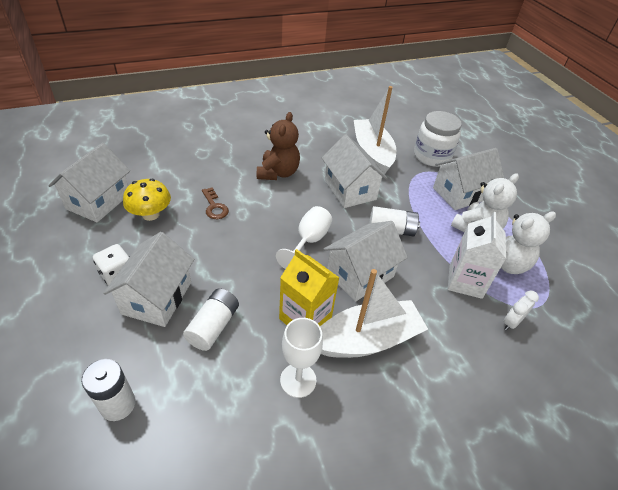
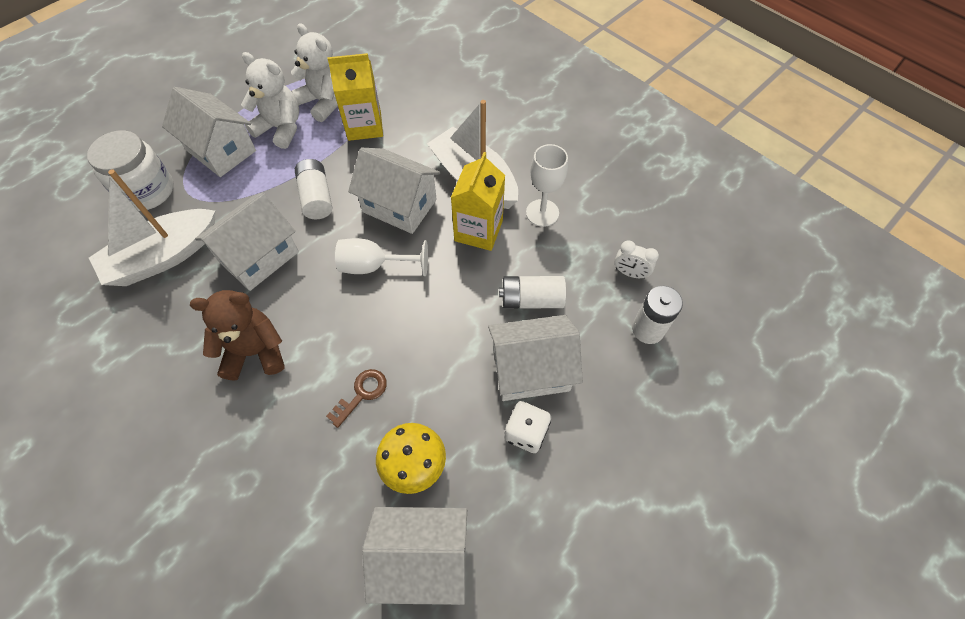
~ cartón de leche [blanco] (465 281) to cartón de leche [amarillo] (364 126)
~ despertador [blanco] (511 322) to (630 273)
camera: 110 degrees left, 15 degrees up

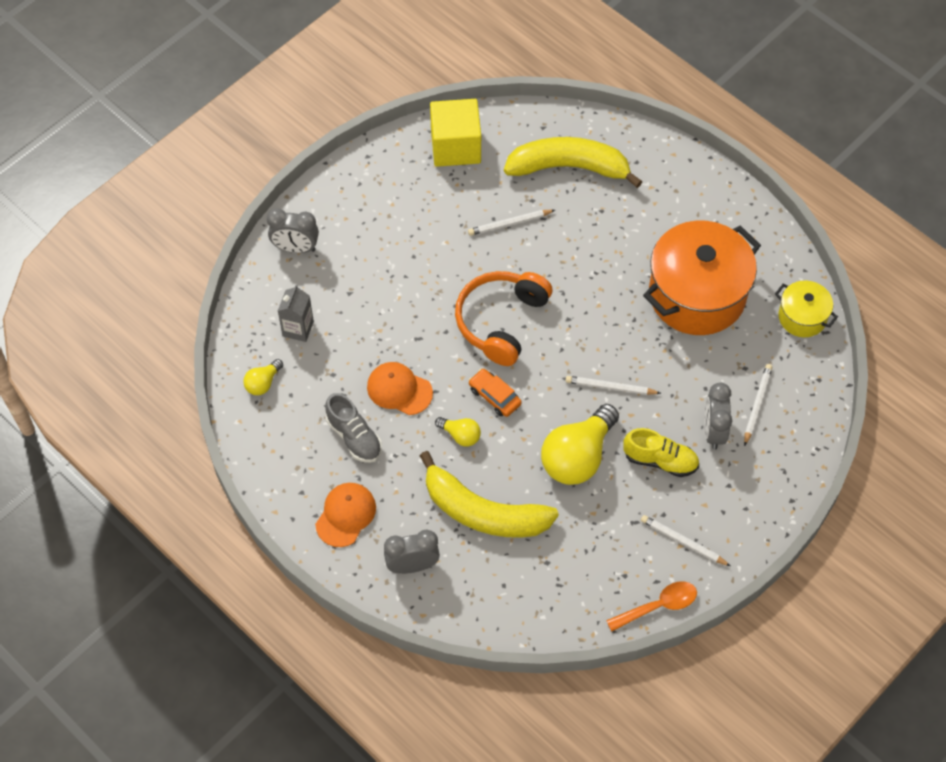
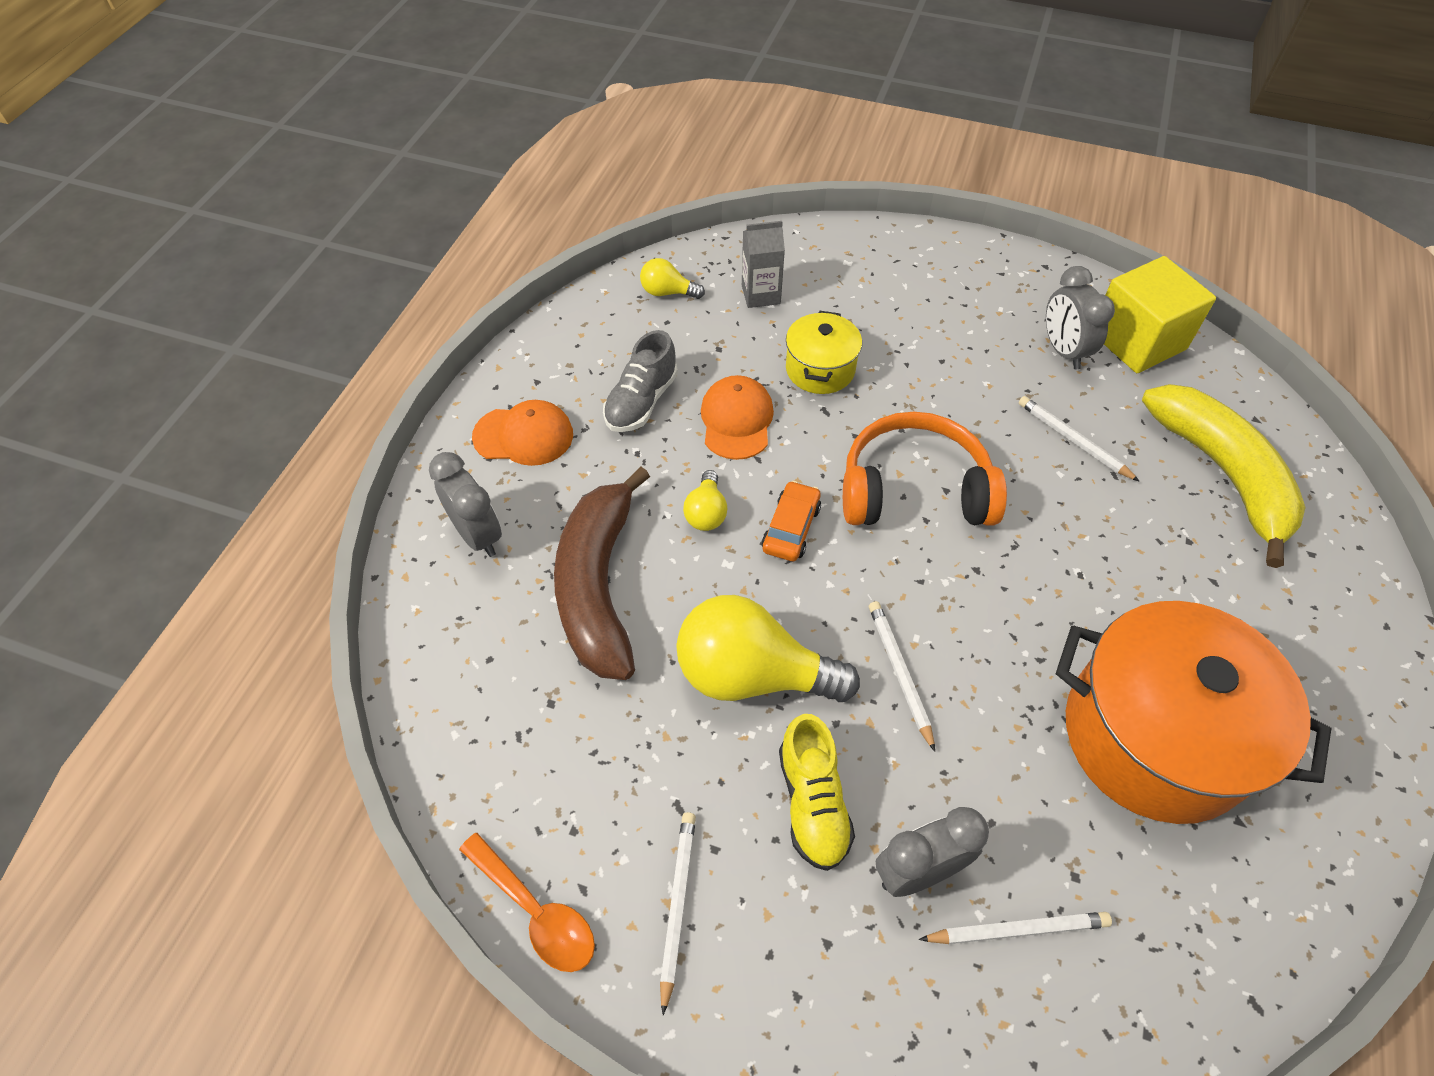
~ plátano [amarillo] (483 512) to plátano [marrón] (598 586)
~ olla [amarillo] (802 317) to (820 369)
~ despertador [gris] (295 248) to (1063 351)
camera: 65 degrees right, 5 degrees down

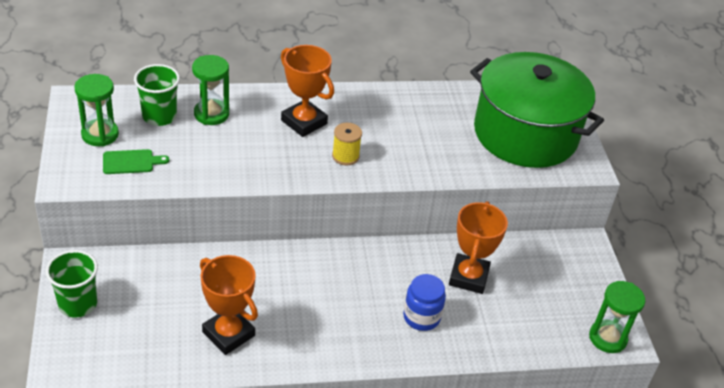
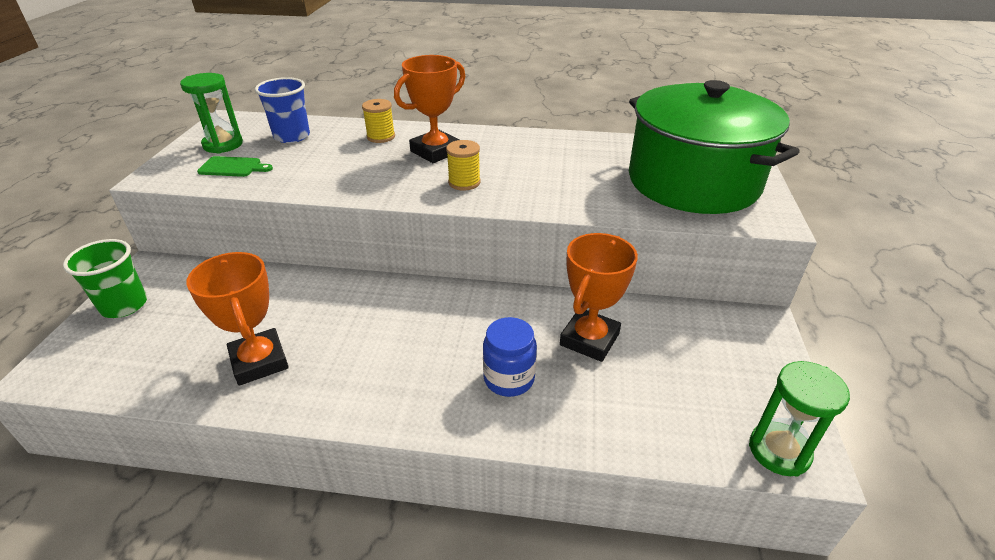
~ vaso [verde] (159 116) to vaso [azul] (292 136)
+ carrete [amarillo] (381 137)
~ trofeo [naranja] (304 122) = (435 151) 75 degrees clockwise
- reloj de arena [verde] (211 114)
camera: 20 degrees right, 5 degrees down

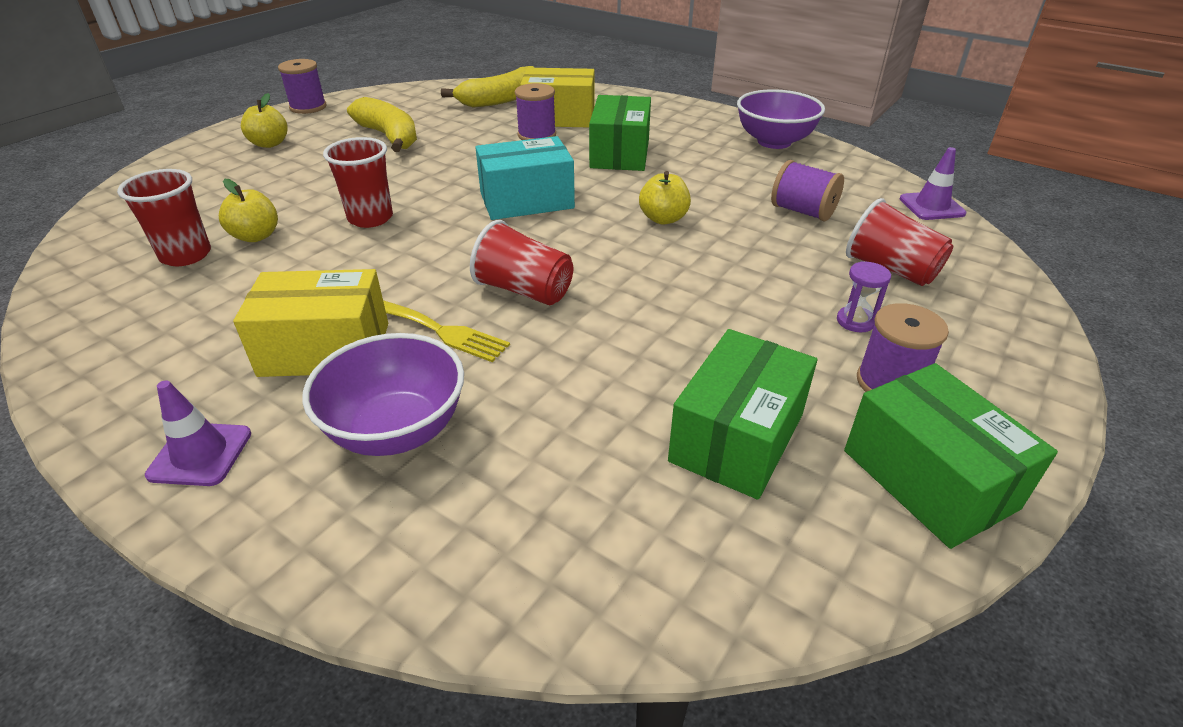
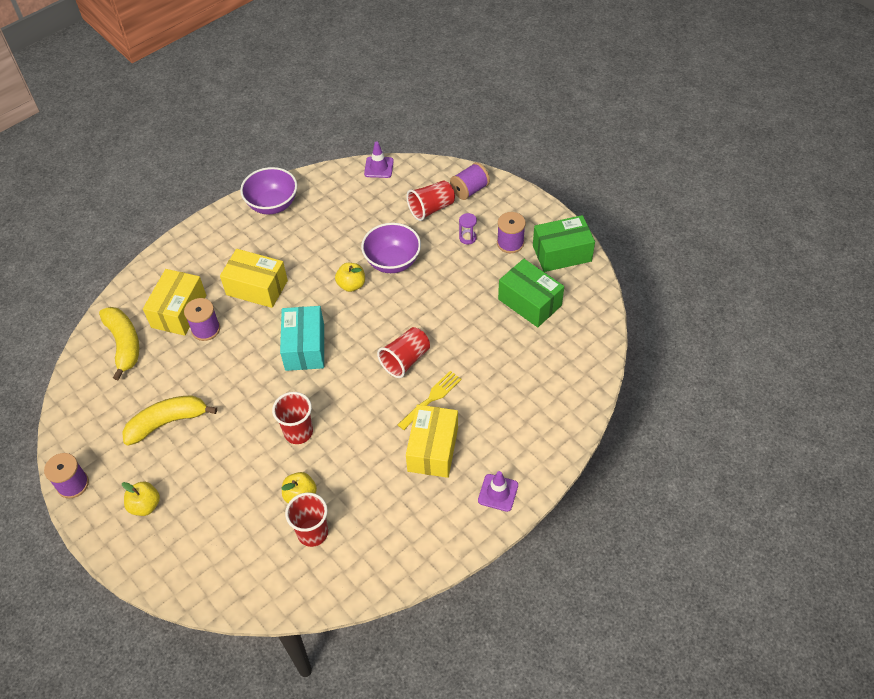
~ caja [verde] (620 153) to caja [amarillo] (257 287)
~ cuenco [morado] (397 430) to (392 262)
~ carrete [morado] (802 211) to (469 190)
camera: 75 degrees left, 15 degrees up

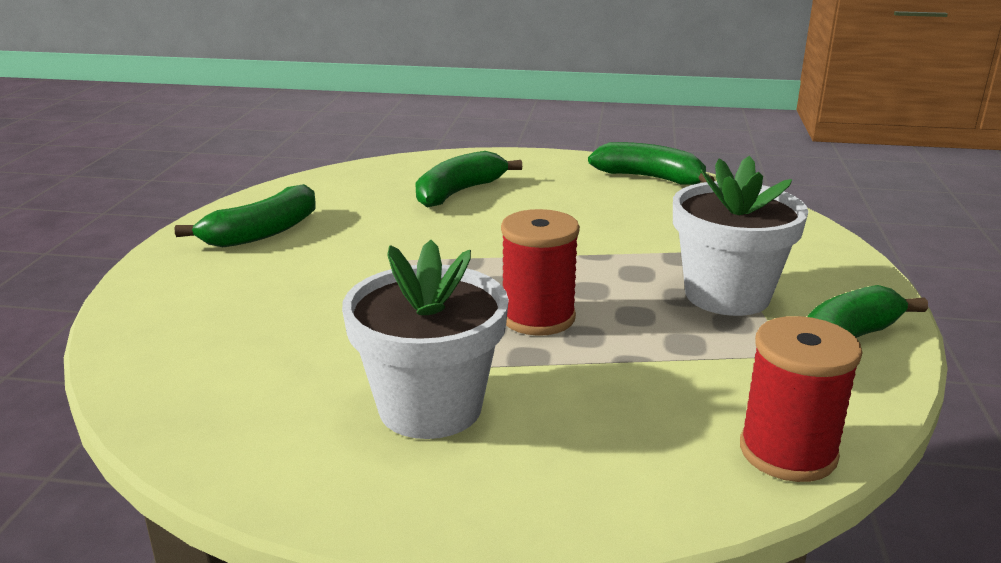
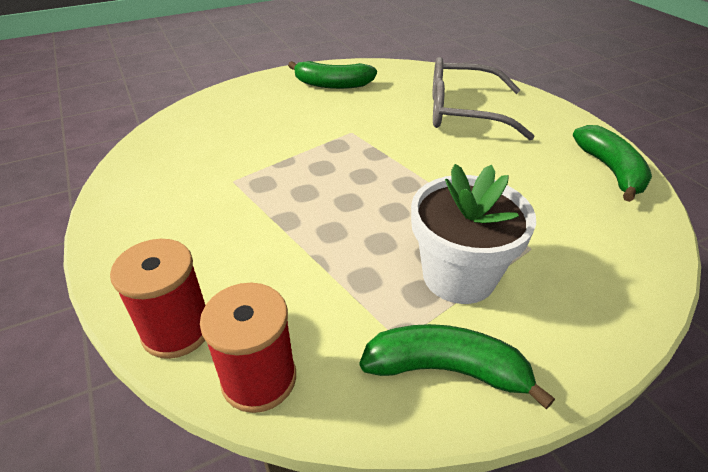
~ carrete [rojo] (538 317) to (177 330)
~ plátano [verde] (459 192) to gafas [gris] (463 112)
- maceta [blanco] (430 407)
camera: 55 degrees right, 15 degrees up

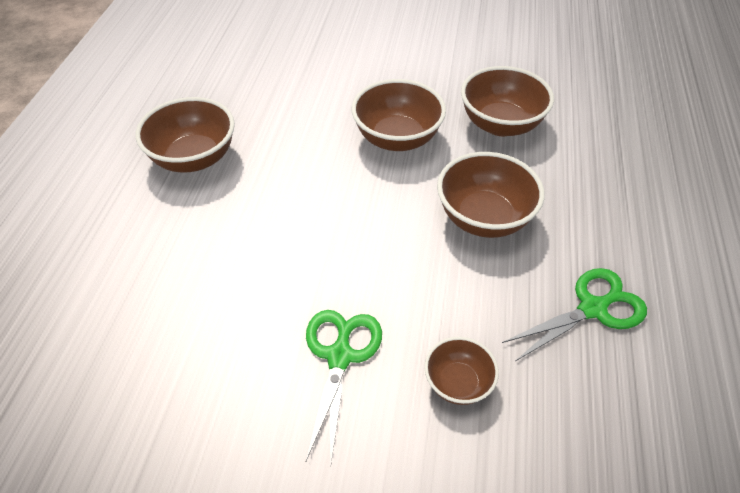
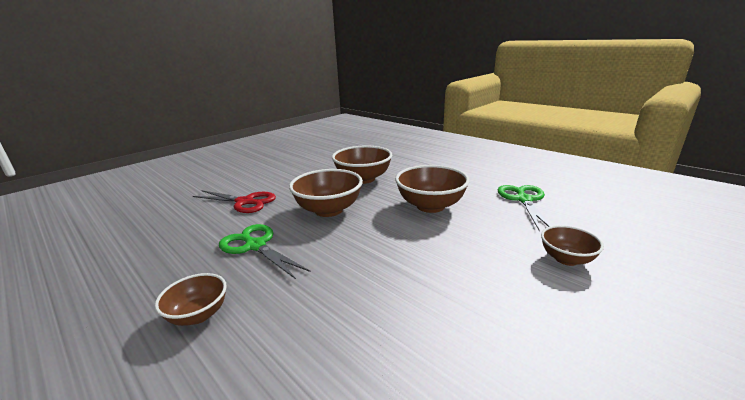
~ cuenco [marrón] (194 158) = (198 315) x0.58
+ tijeras [rojo] (245 202)
~ tijeras [verde] (340 356) to (255 246)
camera: 55 degrees left, 25 degrees down

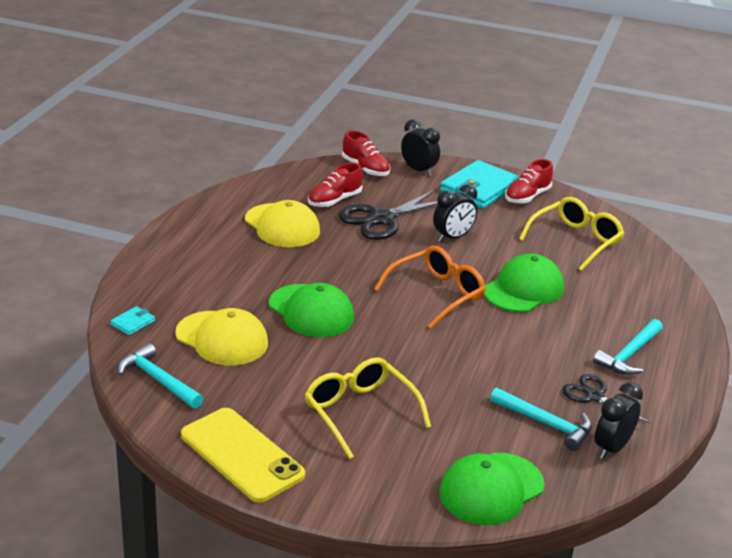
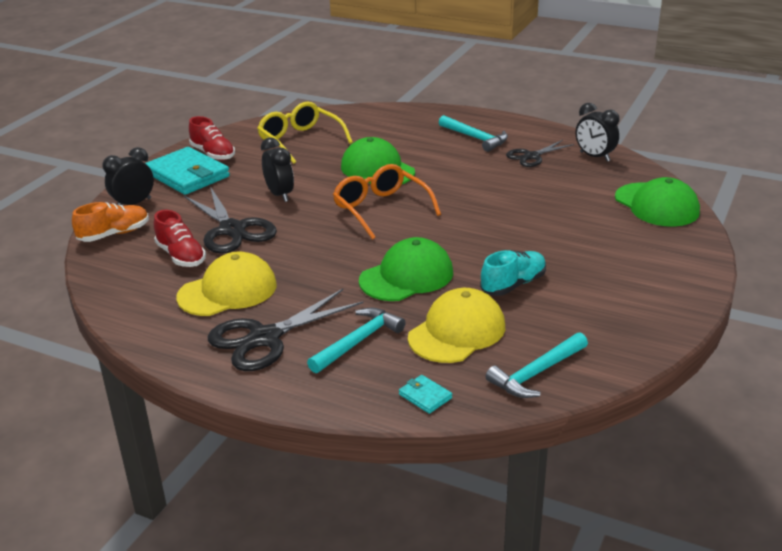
~ zapato [rojo] (365 168) to zapato [naranja] (114 234)
+ tijeras [negro] (265 338)
~ martillo [turquesa] (546 423) to (358 341)
+ zapato [turquesa] (513 284)
- móvil [amarillo] (242 455)
- gafas [amarillo] (359 412)
camera: 80 degrees left, 0 degrees up

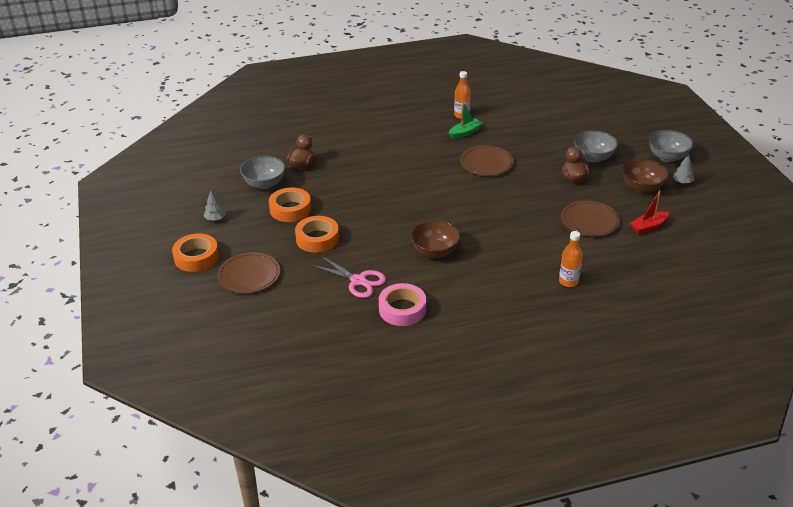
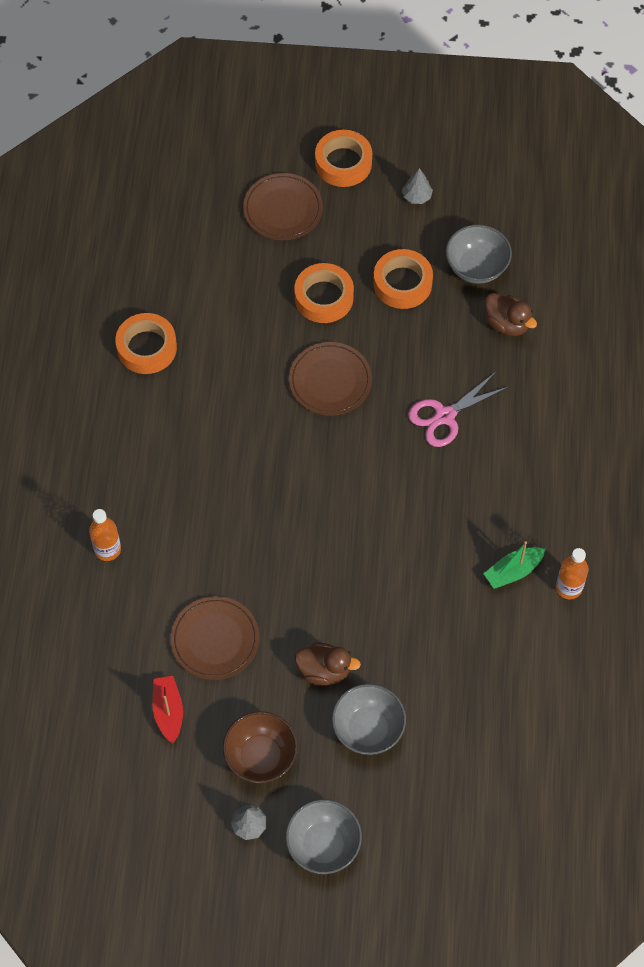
~ cinta adhesiva [rosa] (402 309) to cinta adhesiva [naranja] (147 347)
~ plato [marrón] (486 163) to (330 381)
~ tijeras [rosa] (358 281) to (445 416)
~ barco [verde] (465 133) = (513 571) 75 degrees clockwise
- cuenco [marrón] (435 252)
camera: 110 degrees right, 25 degrees up

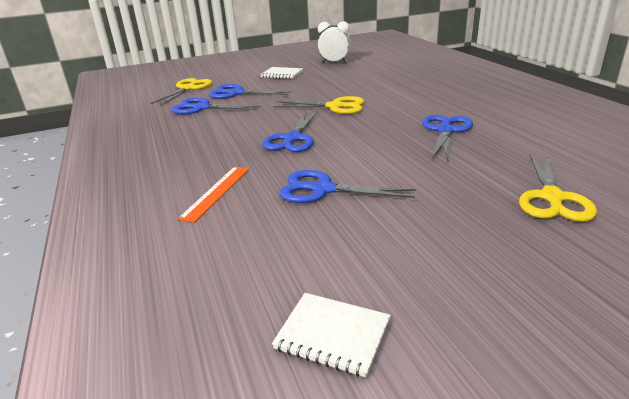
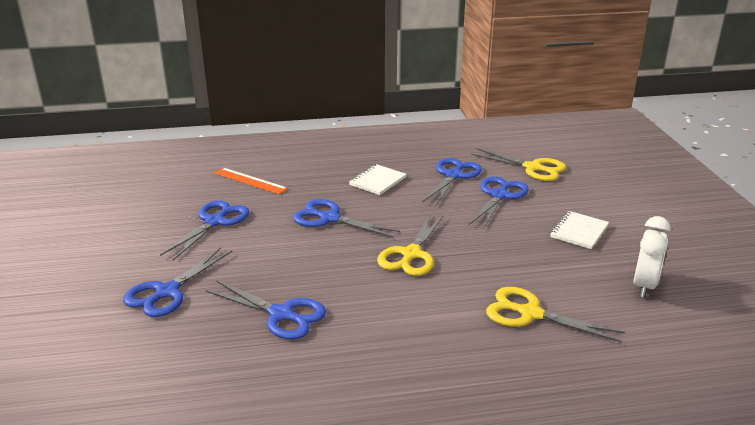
+ tijeras [azul] (167 292)
~ cuaderno [blanco] (332 335) to (377 181)
~ tijeras [amarillo] (552 198) to (530 313)
camera: 100 degrees right, 0 degrees up

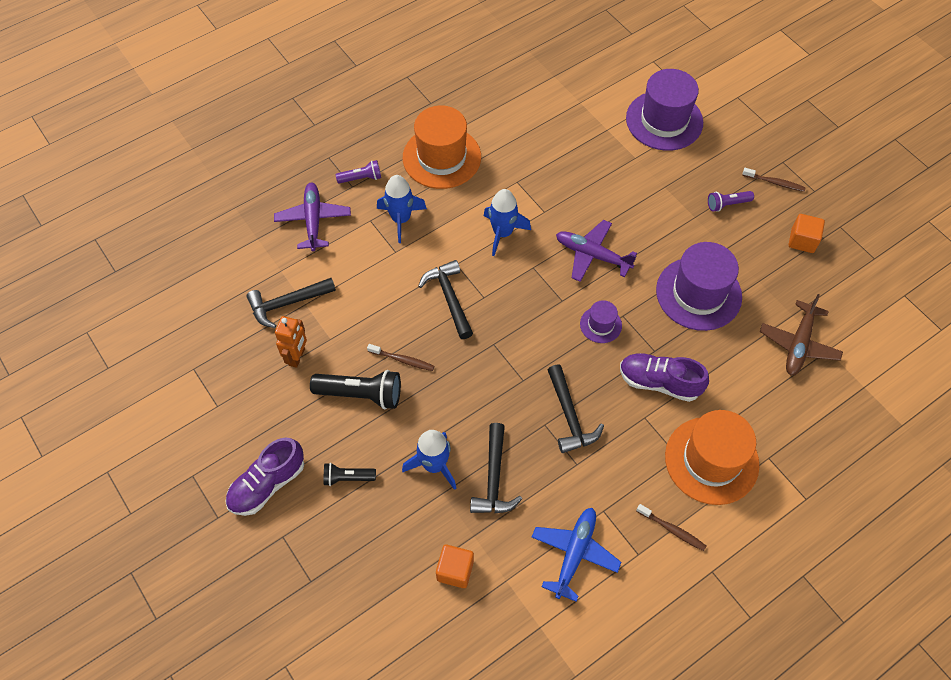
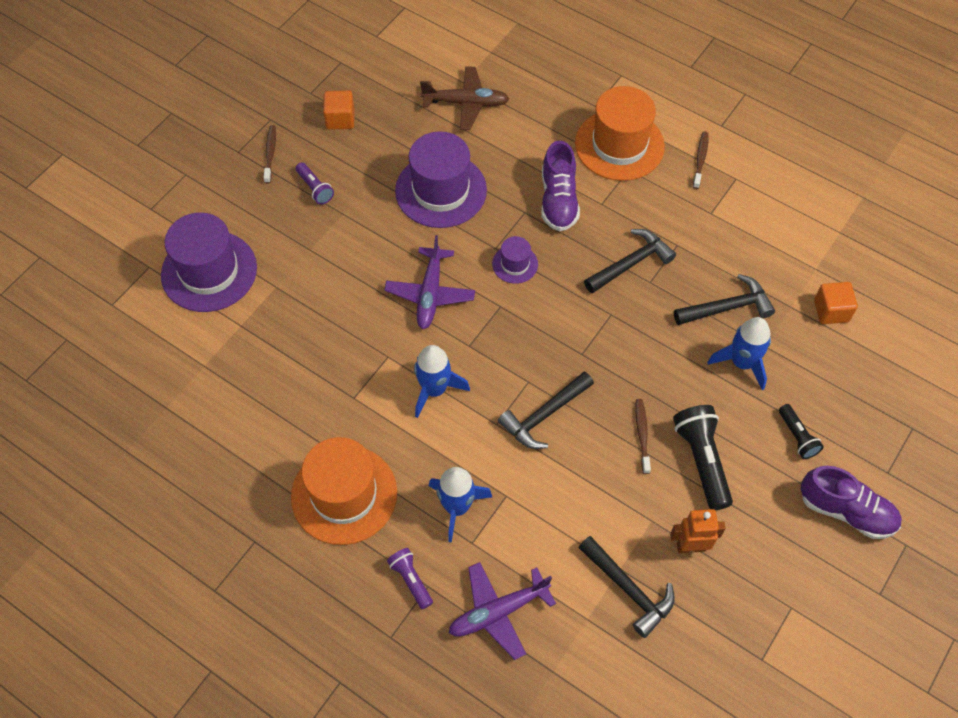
- avión [azul] (574 553)
camera: 110 degrees left, 0 degrees up

